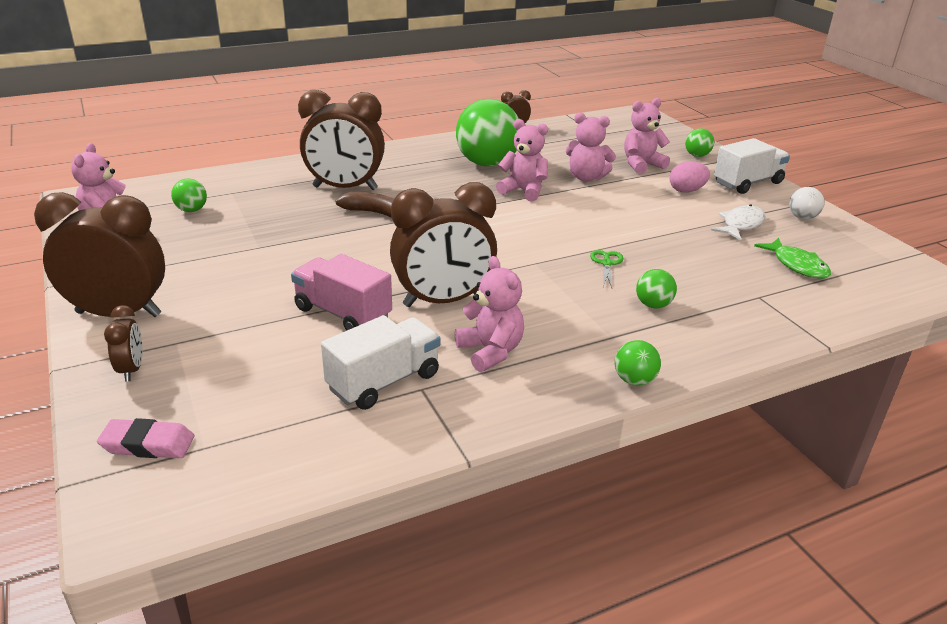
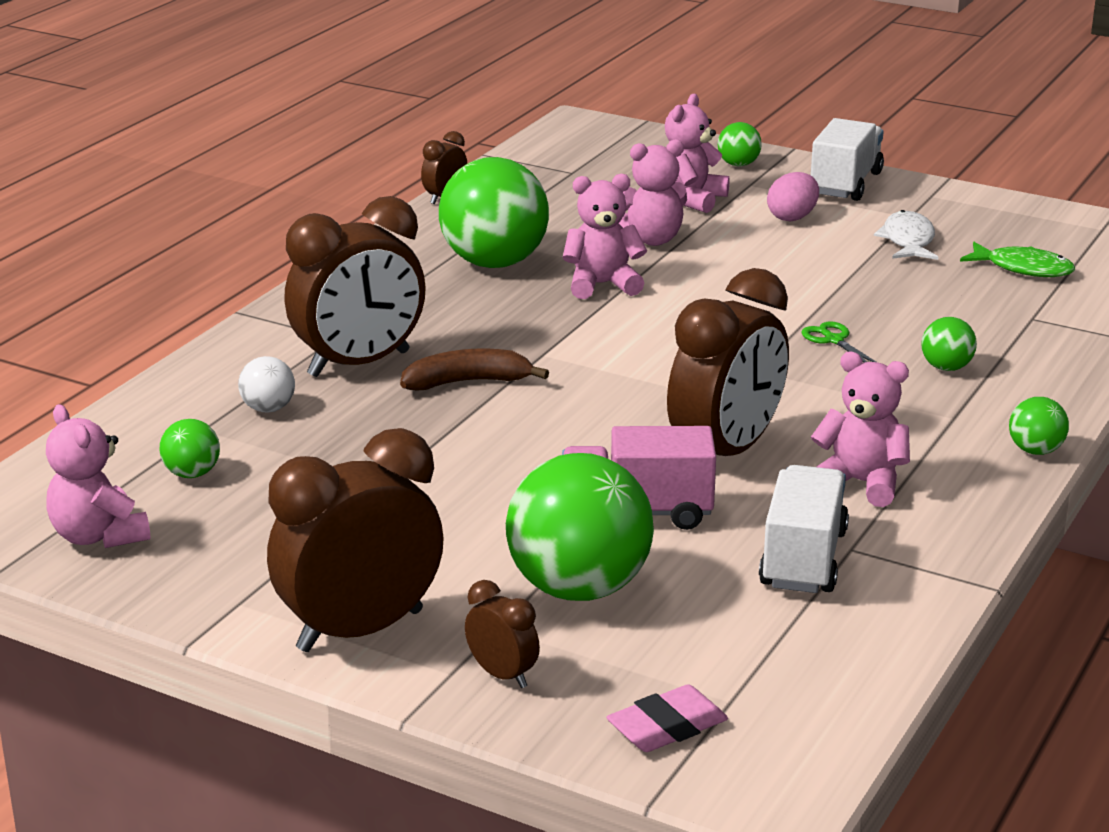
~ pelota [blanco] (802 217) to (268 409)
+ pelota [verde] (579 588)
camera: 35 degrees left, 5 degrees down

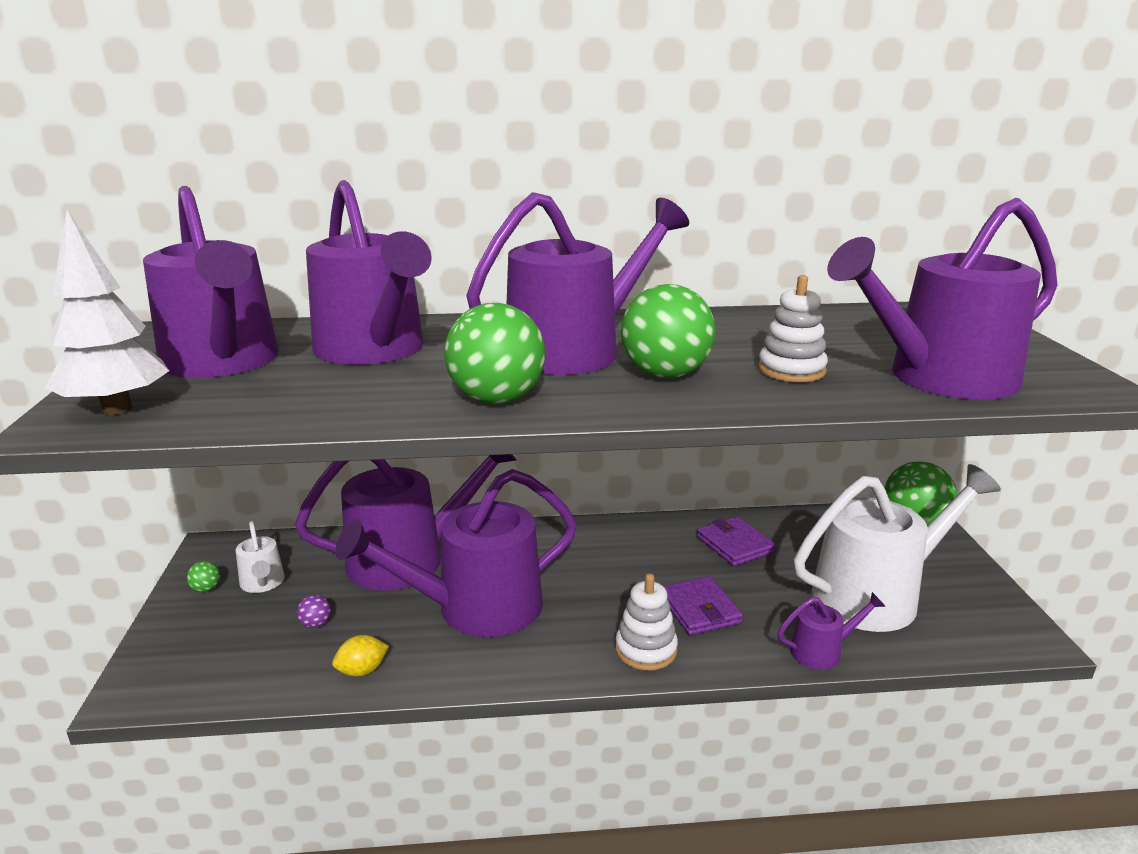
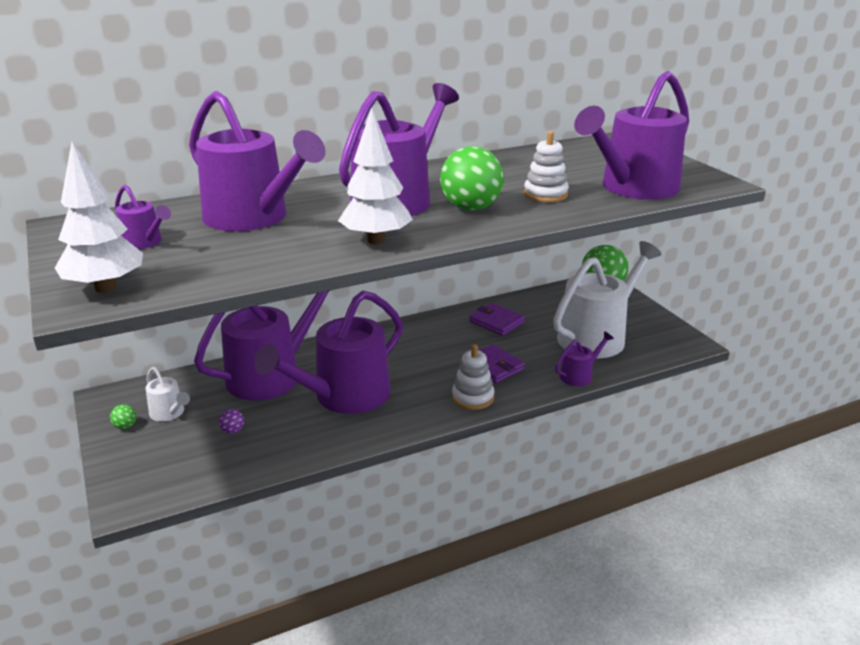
~ regadera [morado] (223 362) = (144 242) x0.44
~ pelota [verde] (497 399) to árbol [blanco] (376 240)
- limón [amarillo] (362 671)
camera: 20 degrees left, 5 degrees up

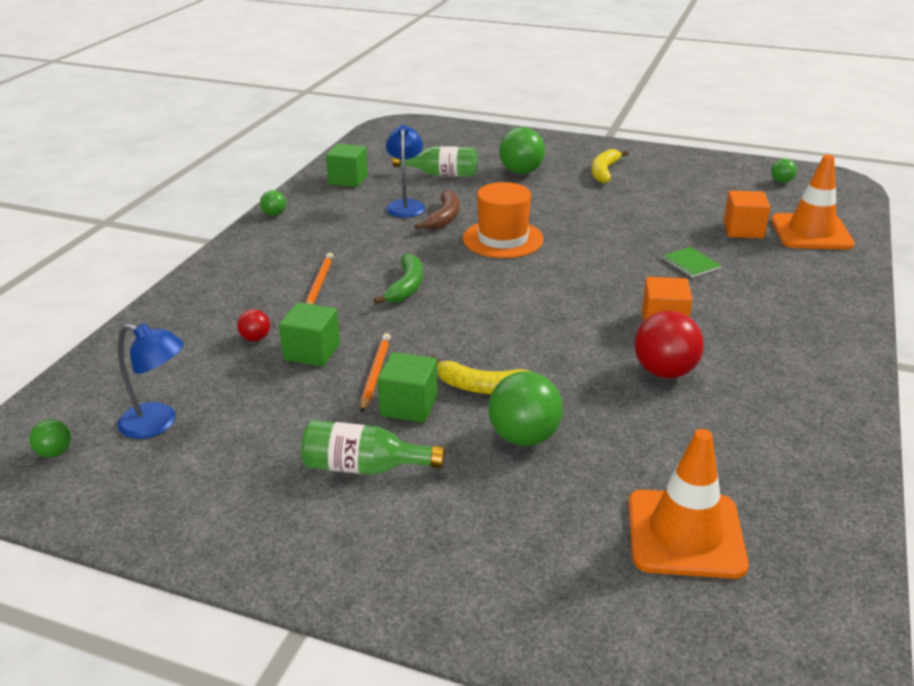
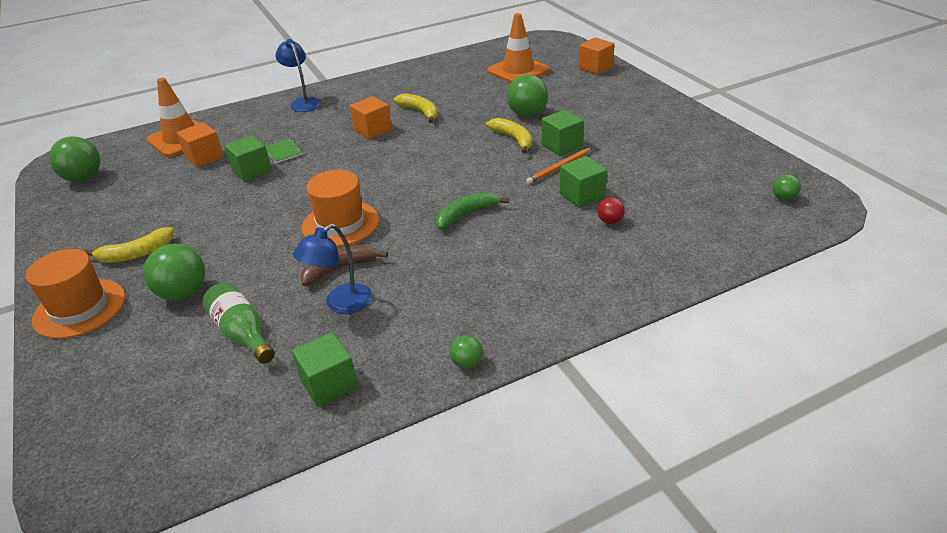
+ sombrero [naranja] (79 308)
~ pelota [verde] (781 182) = (83 178) x1.95
+ cubo [verde] (252 171)
~ cuaderno [verde] (690 264) = (284 152) 45 degrees counterclockwise
~ lámpara [azul] (158 423) to (303 102)
~ pelota [rojo] (664 372) to plátano [amarillo] (420 112)
+ cubo [naranja] (595 67)
- botella [verde] (364 467)
- lápiz [naranja] (319 284)
camera: 135 degrees left, 5 degrees up

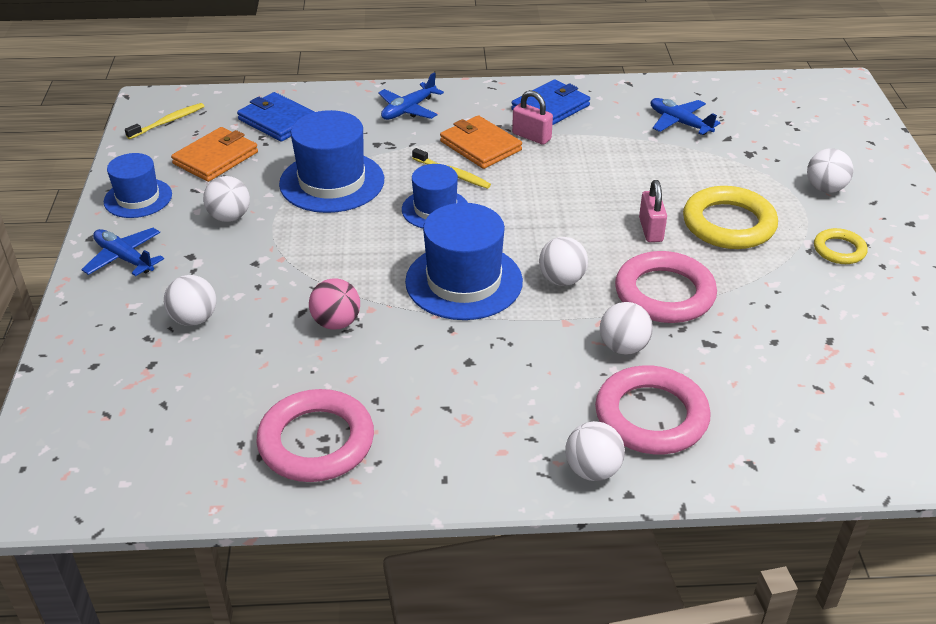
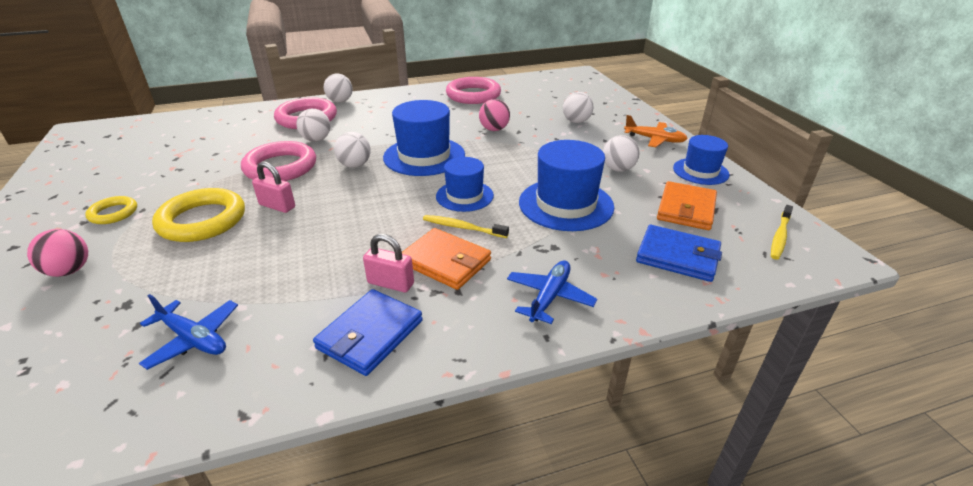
~ pelota [blanco] (825 188) to pelota [rosa] (69 271)
~ candado [rosa] (651 230) = (277 206) 45 degrees counterclockwise
~ avión [azul] (124 258) to avión [naranja] (655 140)
camera: 165 degrees right, 5 degrees down

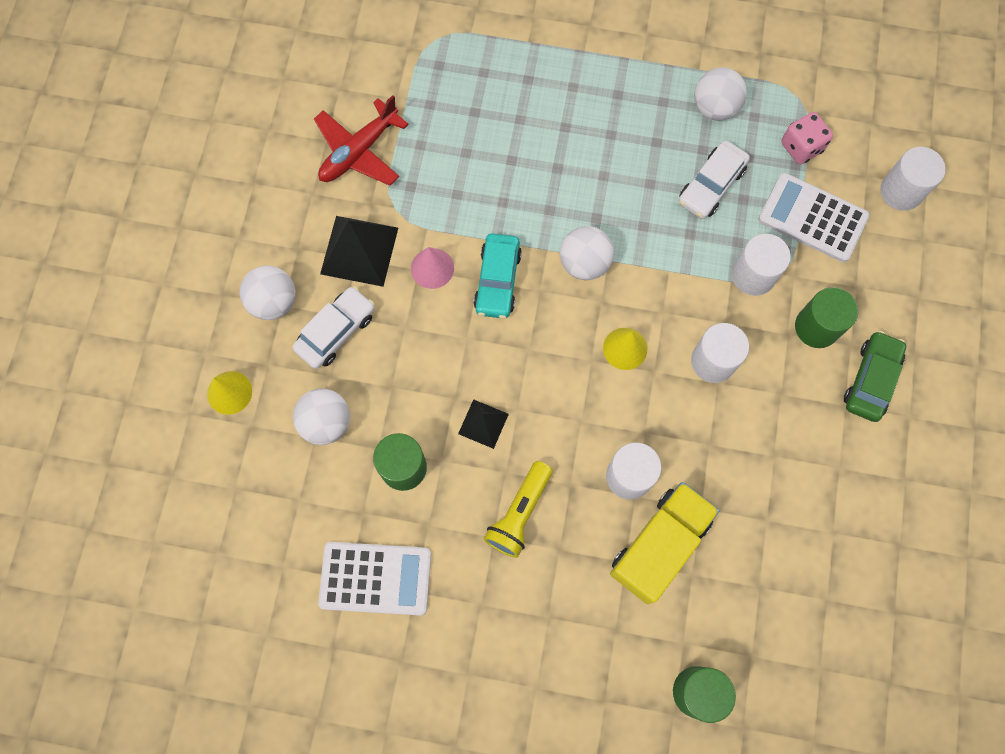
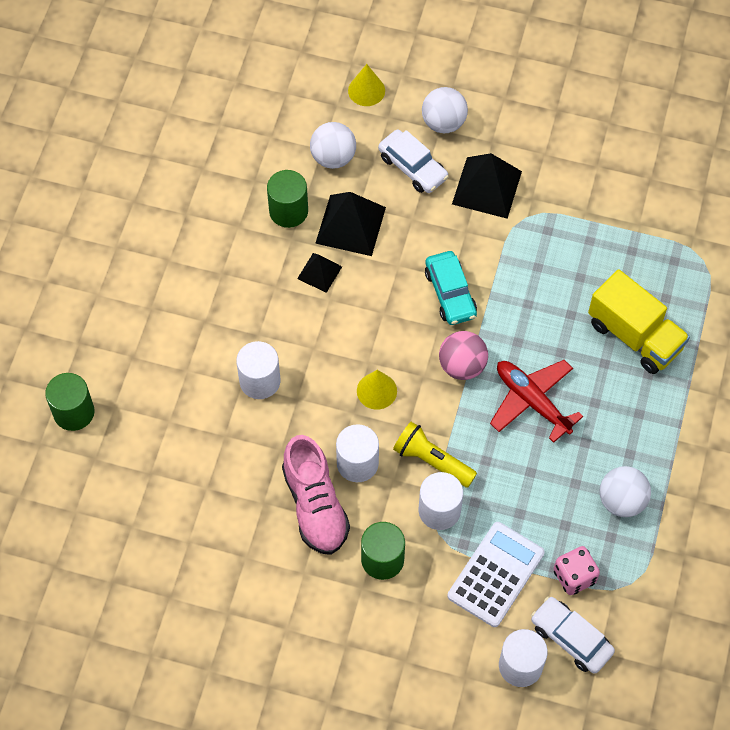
+ zapato [rosa] (315 505)
+ pirámide [negro] (350 225)
~ lámpara de mano [amarillo] (519 514) to (432 461)
~ coche [turquesa] (497 280) = (450 293) 120 degrees counterclockwise
~ pelota [blanco] (584 263) to pelota [rosa] (462 366)
~ avión [rojo] (359 151) to (532 401)
~ coche [blanco] (711 185) to (571 638)
~ camión [amarillo] (659 545) to (635 335)
- calculadora [blanco] (375 578)
- cono [rosa] (432 268)
- coche [verde] (871 380)
camera: 95 degrees right, 10 degrees down

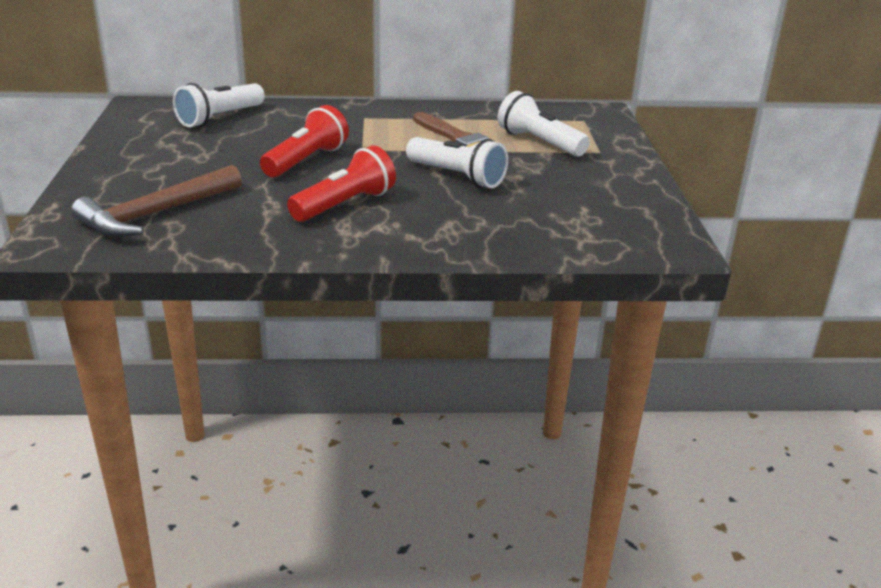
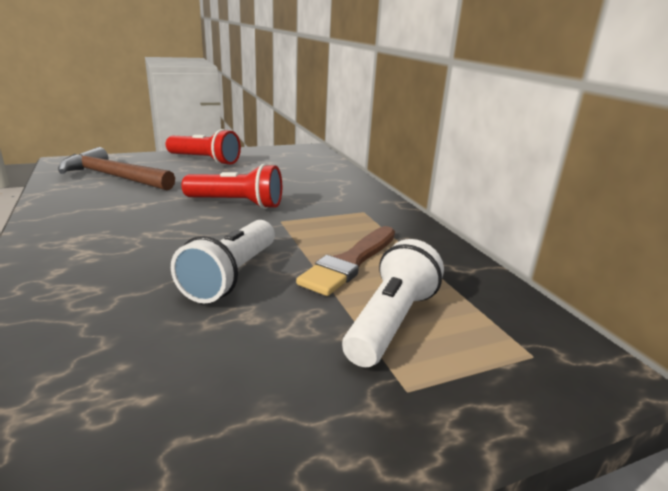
~ lámpara de mano [rojo] (344 205) to (205 160)
- lámpara de mano [blanco] (220 118)
camera: 70 degrees right, 5 degrees down

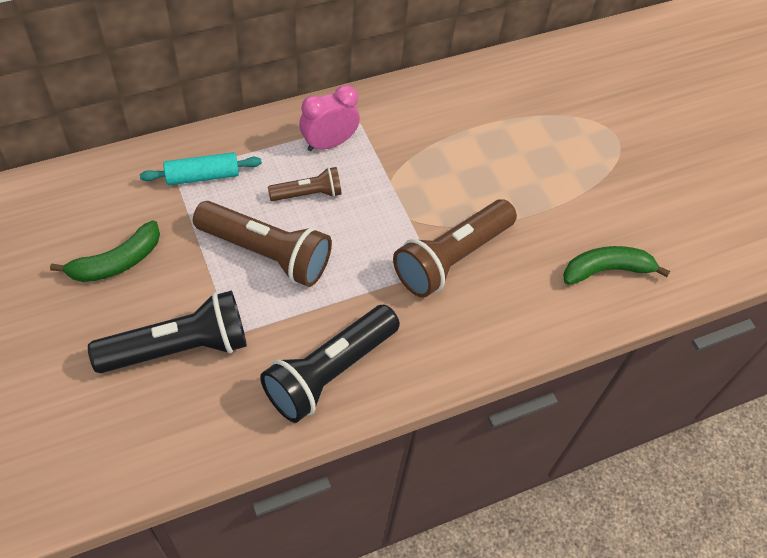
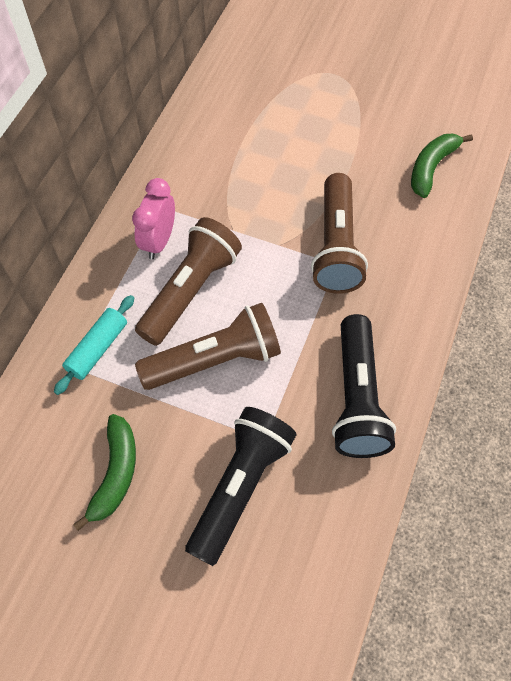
~ lámpara de mano [marrón] (308 194) = (190 290) x1.84
camera: 40 degrees left, 5 degrees up

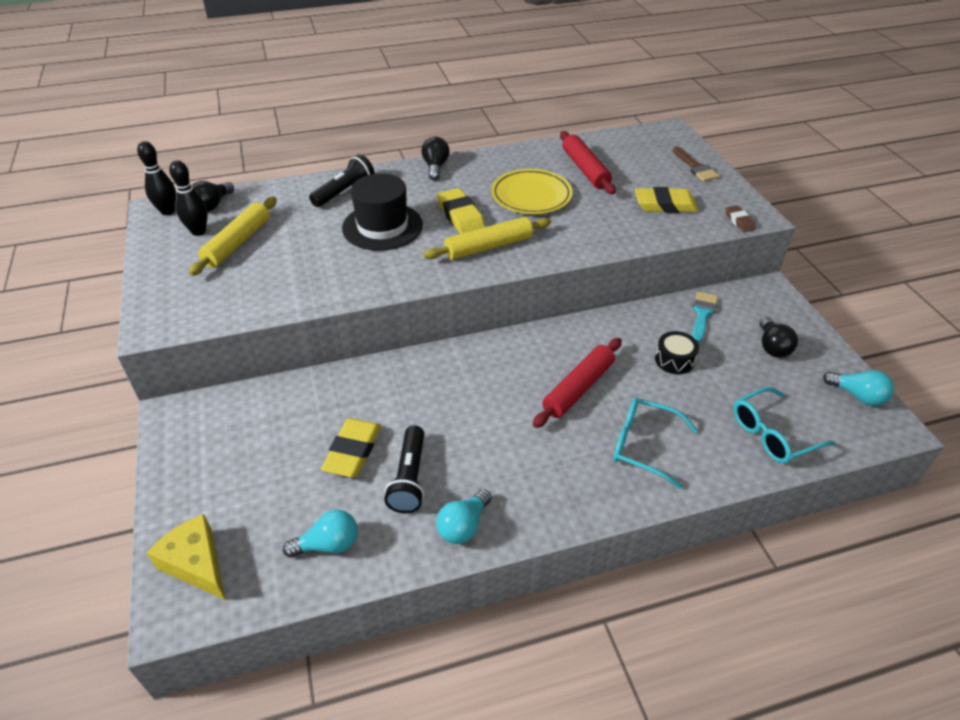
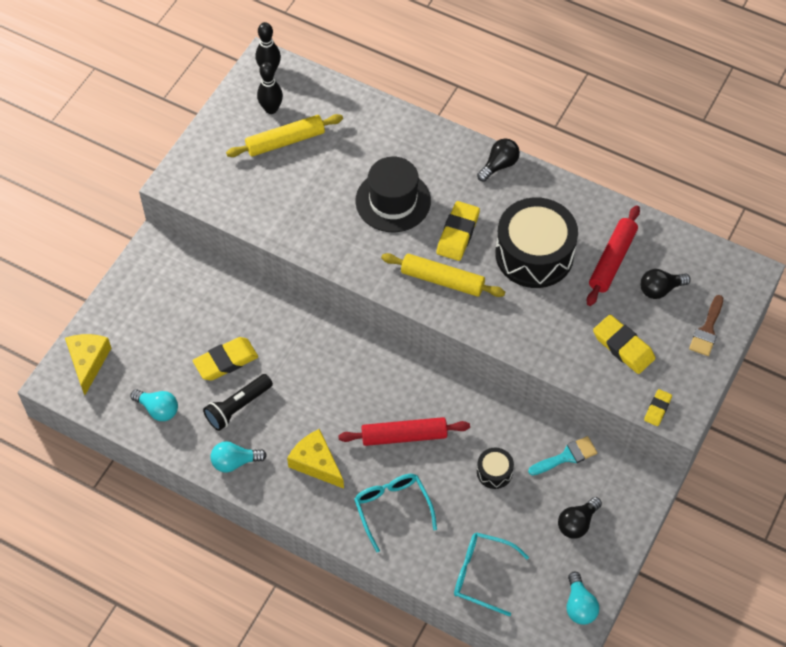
+ queso [amarillo] (316 463)
~ plato [amarillo] (531 195) to tambor [negro] (534 254)
~ bombilla [negro] (213 205) to (660 289)
~ goma de borrar [marrón] (739 221) to goma de borrar [amarillo] (657 409)
- lámpara de mano [negro] (344 191)
camera: 45 degrees right, 15 degrees up

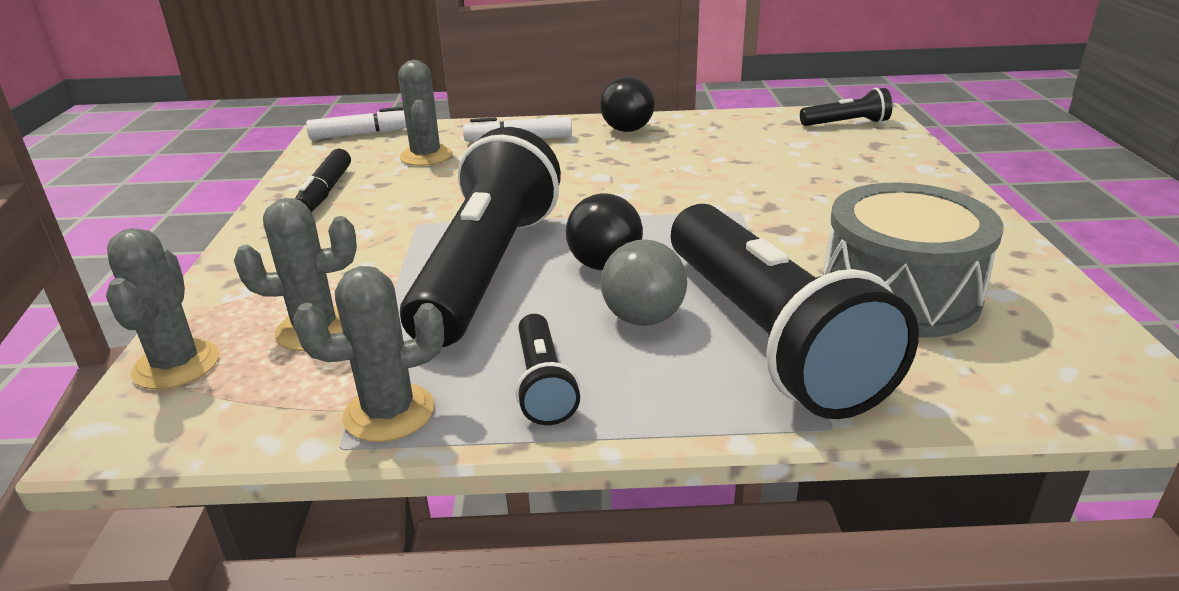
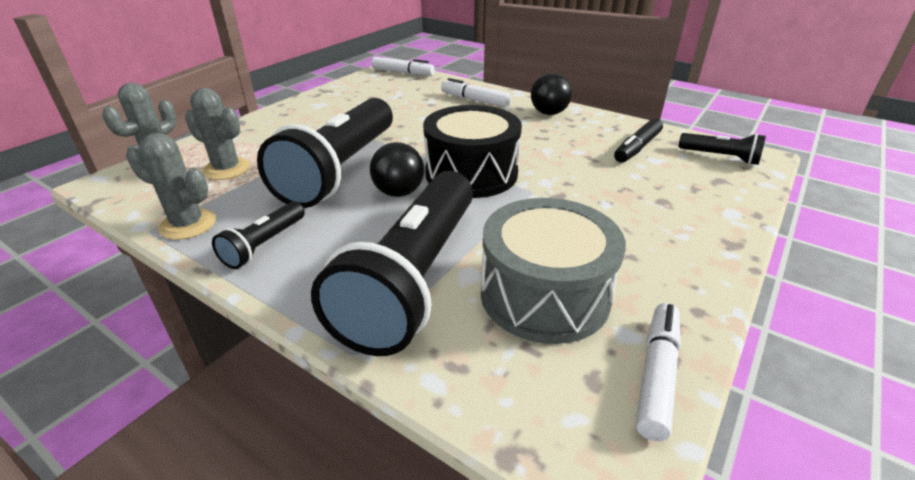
~ lámpara de mano [negro] (487 269) = (340 170) 150 degrees clockwise
+ tambor [negro] (471 173)
~ rotulador [negro] (325 192) to (637 148)
+ rotulador [blanco] (657 375)
- cactus [gris] (426 156)
- pelota [gris] (643 318)
camera: 35 degrees right, 5 degrees up

